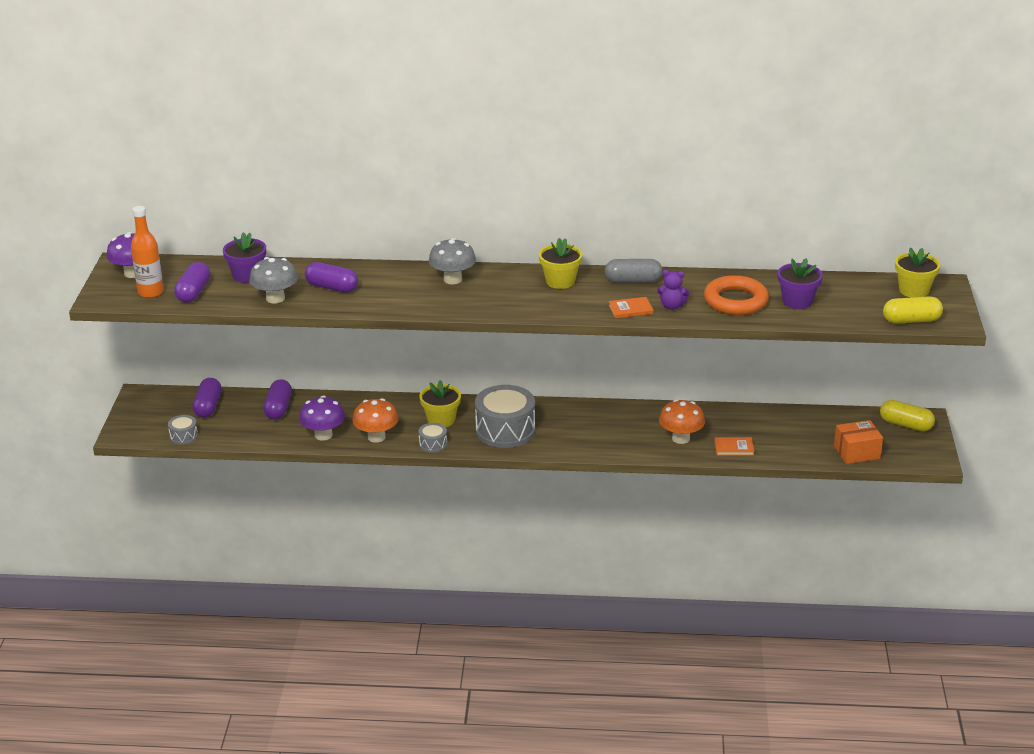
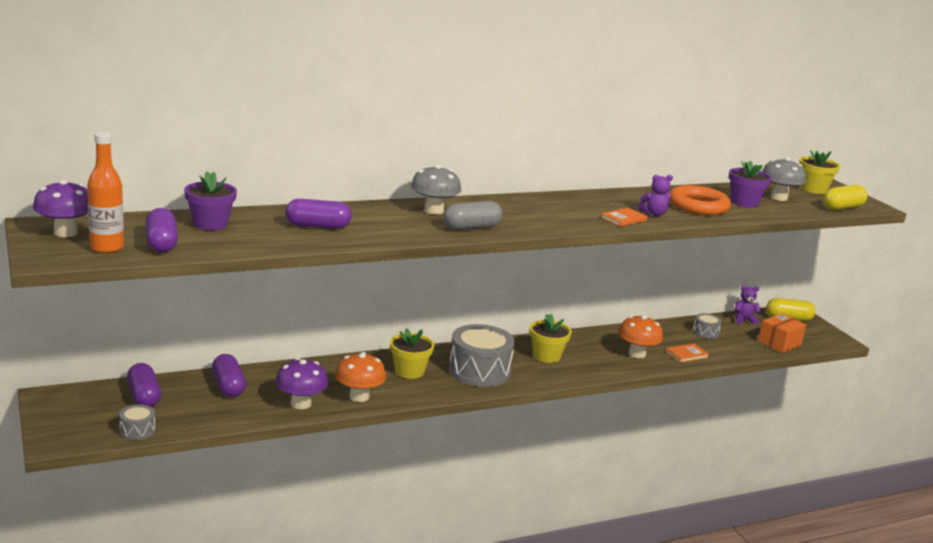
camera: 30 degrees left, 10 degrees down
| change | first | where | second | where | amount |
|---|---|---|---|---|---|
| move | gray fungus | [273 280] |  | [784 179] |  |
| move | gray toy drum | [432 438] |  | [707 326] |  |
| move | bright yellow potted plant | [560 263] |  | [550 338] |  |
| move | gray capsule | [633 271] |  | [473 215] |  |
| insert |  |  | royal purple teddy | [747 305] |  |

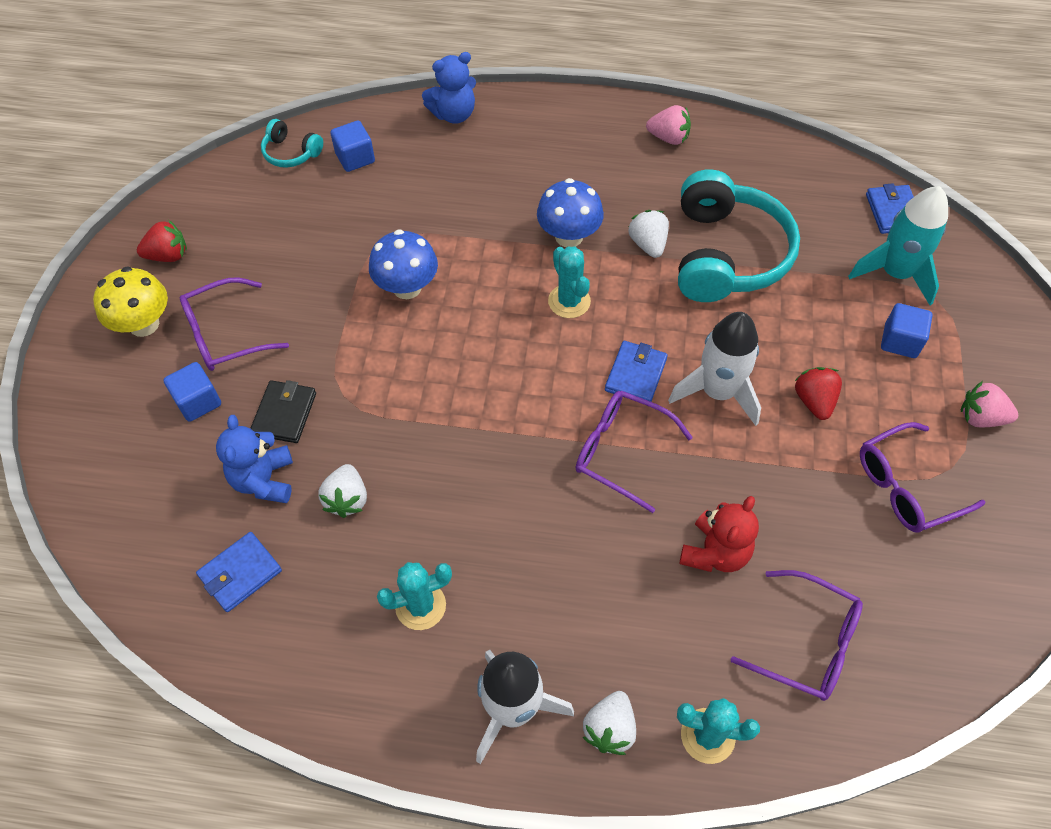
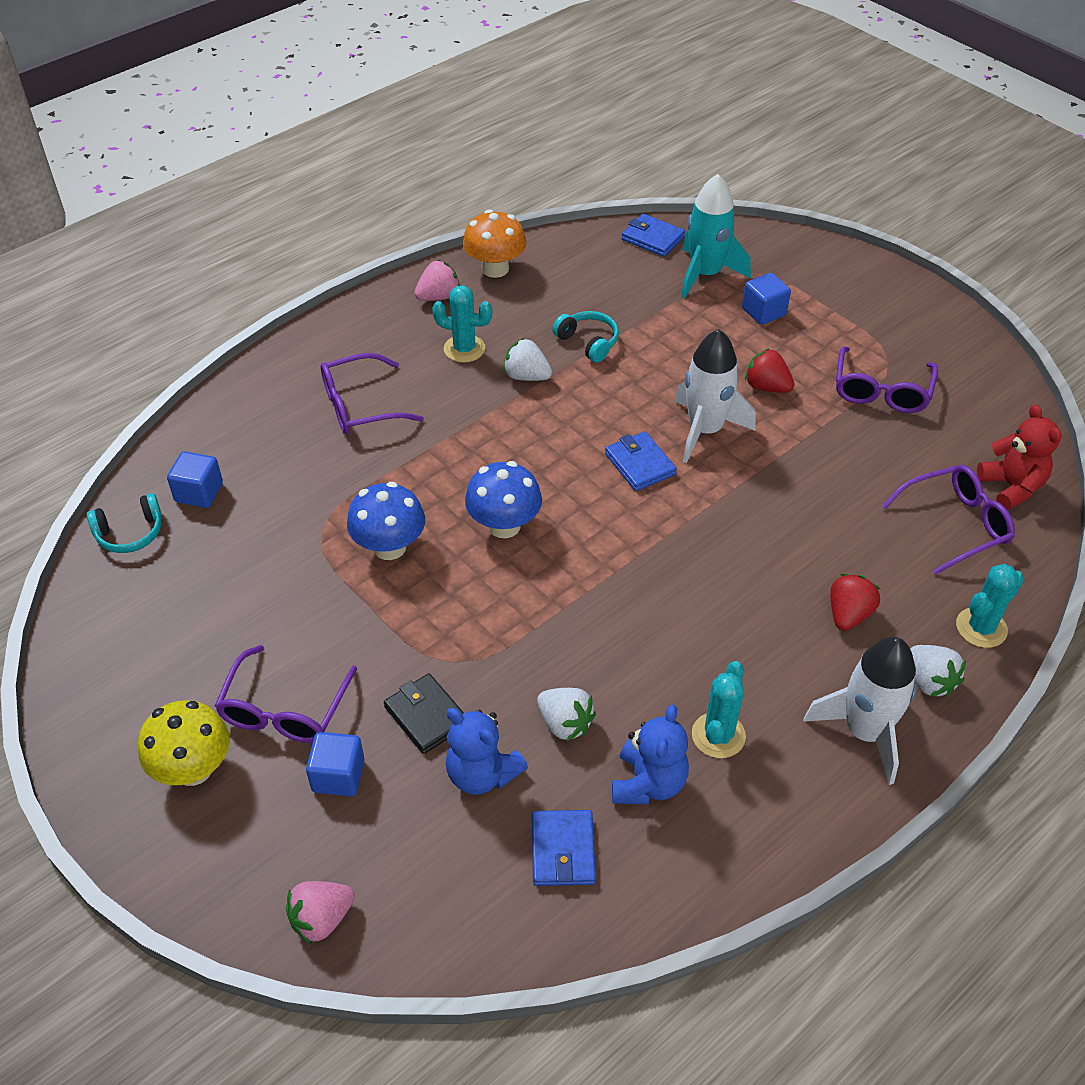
camera: 50 degrees left, 10 degrees down
| change | first | where | second | where | amount |
|---|---|---|---|---|---|
| move | scarlet strawberry | [162 241] |  | [855 602] |  |
| move | cobalt teddy | [449 88] |  | [650 755] |  |
| move | cobalt fungus | [570 212] |  | [503 499] |  |
| move | teal prickly plant | [569 282] |  | [462 324] |  |
| move | royal purple spectacles | [634 451] |  | [372 393] |  |
| resize | teal over-ear headphones | [739 235] |  | [585 337] | x0.46 |
| move | scarlet teddy | [719 534] |  | [1019 457] |  |
| move | pink strawberry | [989 404] |  | [320 912] |  |
| insert |  |  | orange fungus | [494 244] |  |

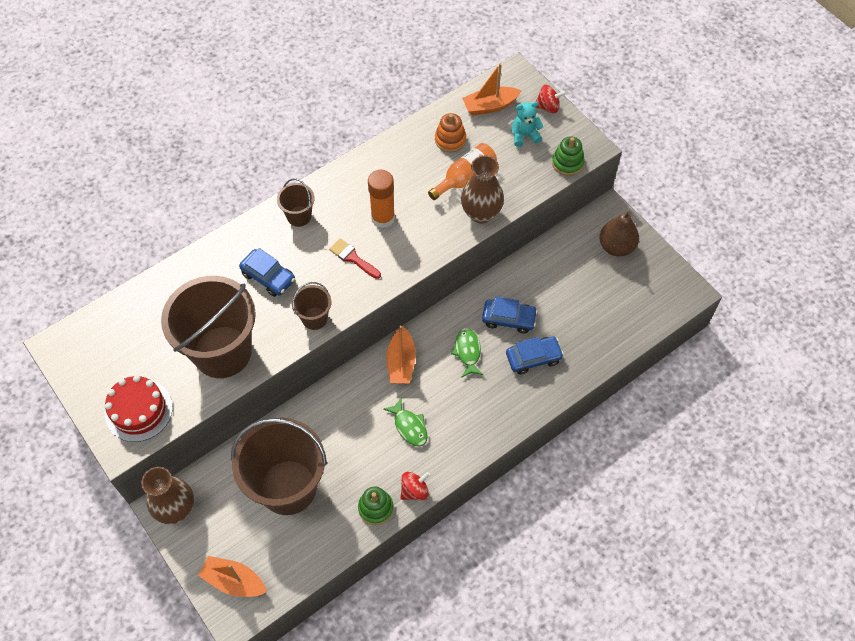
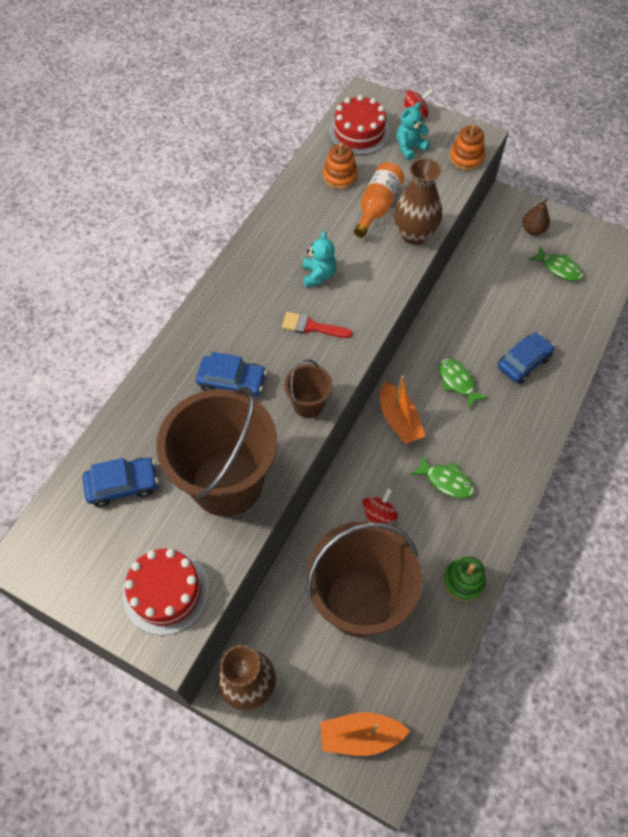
camera: 25 degrees left, 0 degrees up
| change | first | where | second | where | amount |
|---|---|---|---|---|---|
| delete | dark brown pail | [296 202] |  |  |  |
| replace | orange glue | [381 199] | teal teddy | [319 259] |  |
| move | scarlet whirligig | [415 485] |  | [380 506] |  |
| replace | orange toy boat | [492 89] | scarlet layer cake | [359 125] |  |
| move | cobalt automobile | [510 315] |  | [120 482] |  |
| recolor | green stacking toy | [568 156] | orange stacking toy | [467 147] |  |
| resize | dark brown toy pear | [619 234] |  | [536 217] | x0.65 |
| insert |  |  | green fish figure | [556 263] |  |

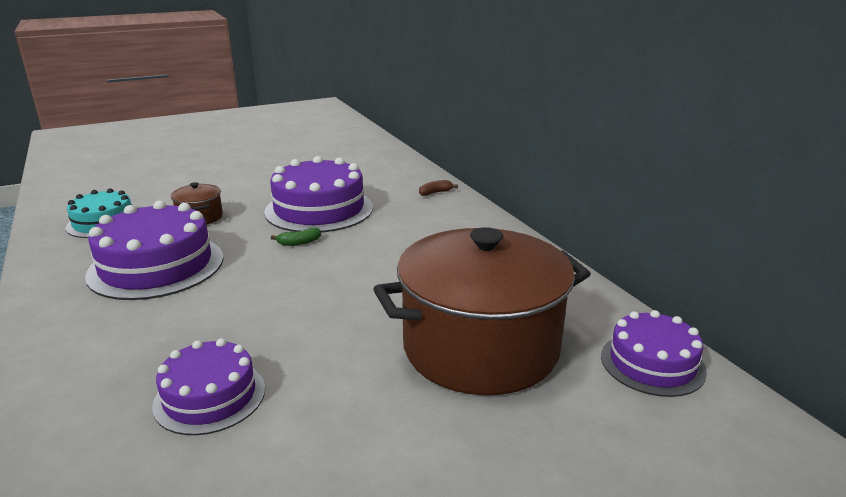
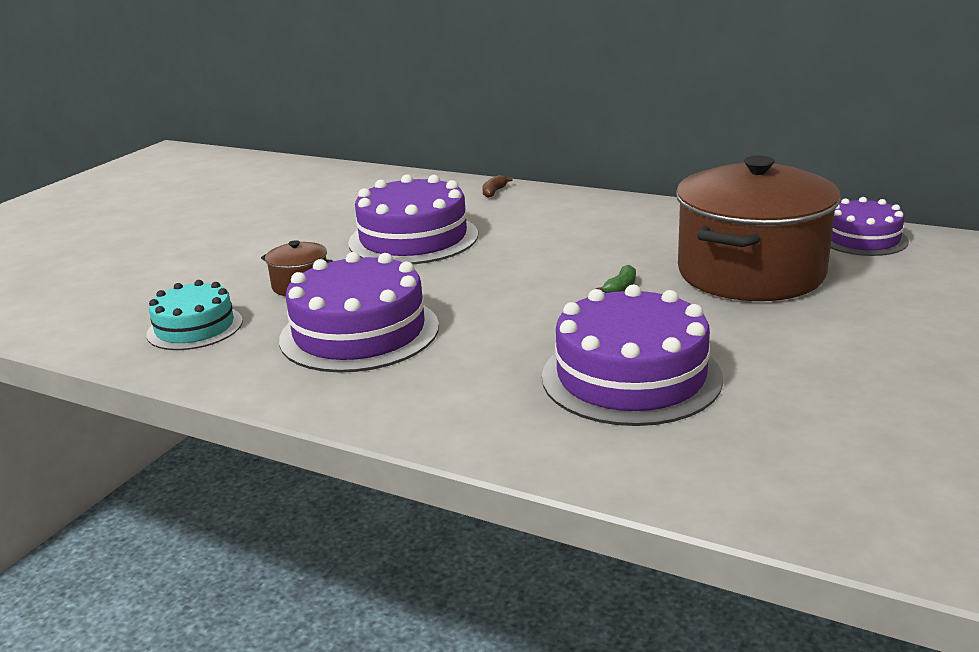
camera: 35 degrees left, 0 degrees up
| change | first | where | second | where | amount |
|---|---|---|---|---|---|
| resize | royal purple layer cake | [208 386] |  | [632 355] | x1.65 |
| move | green banana fruit | [296 237] |  | [616 279] |  |

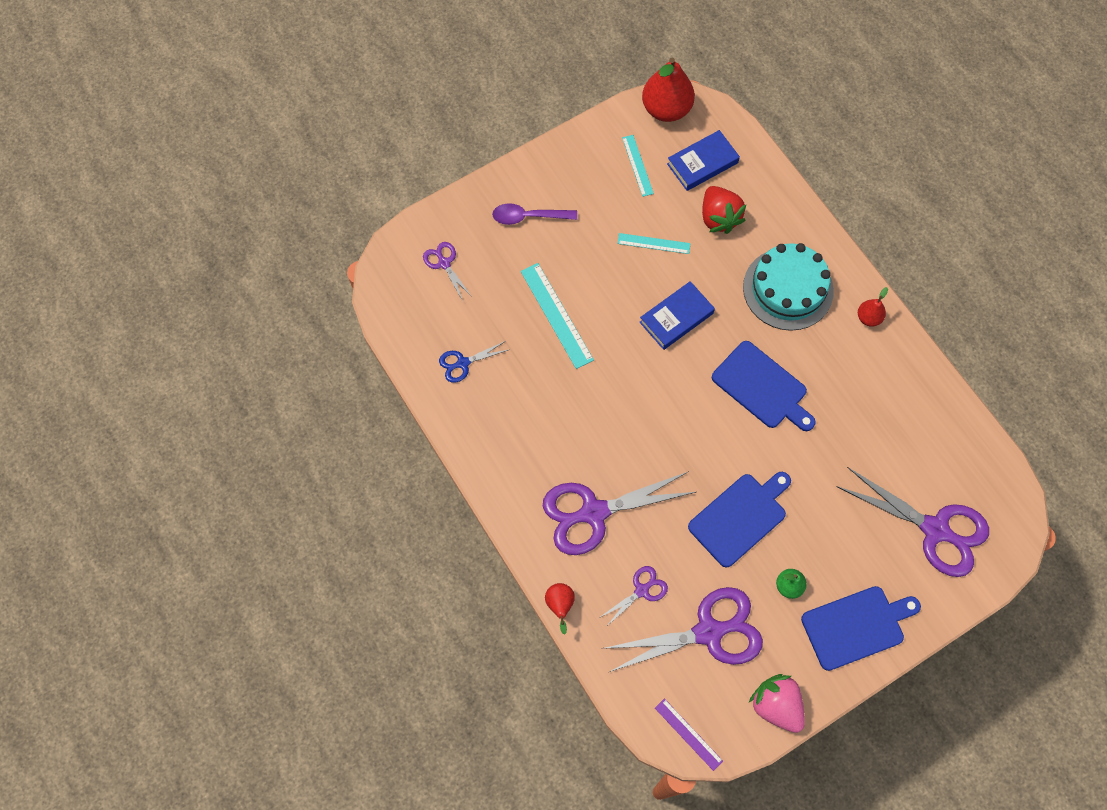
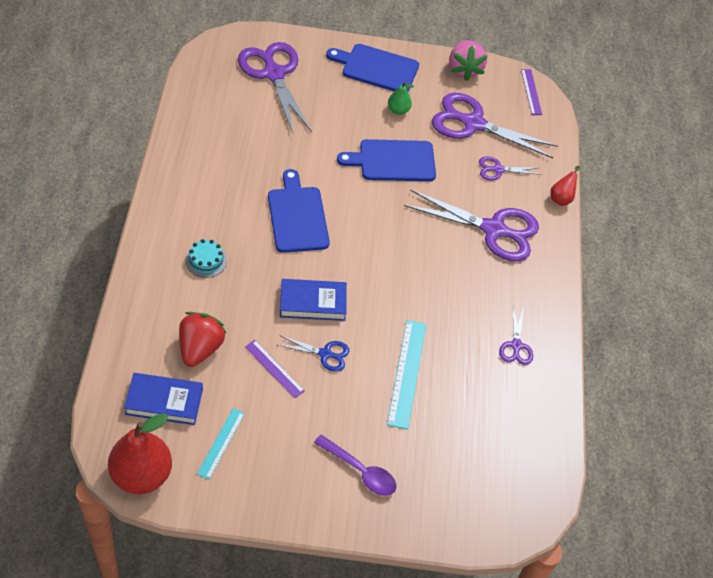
camera: 150 degrees left, 15 degrees down
| change | first | where | second | where | amount |
|---|---|---|---|---|---|
| move | royal purple pair of scissors | [447 271] |  | [516 335] |  |
| move | cobalt pair of scissors | [473 362] |  | [313 354] |  |
| recolor | teal straightedge | [654 243] | royal purple straightedge | [275 369] |  |
| resize | teal layer cake | [788 287] |  | [206 258] | x0.46 |
| delete | scarlet toy pear | [873 307] |  |  |  |

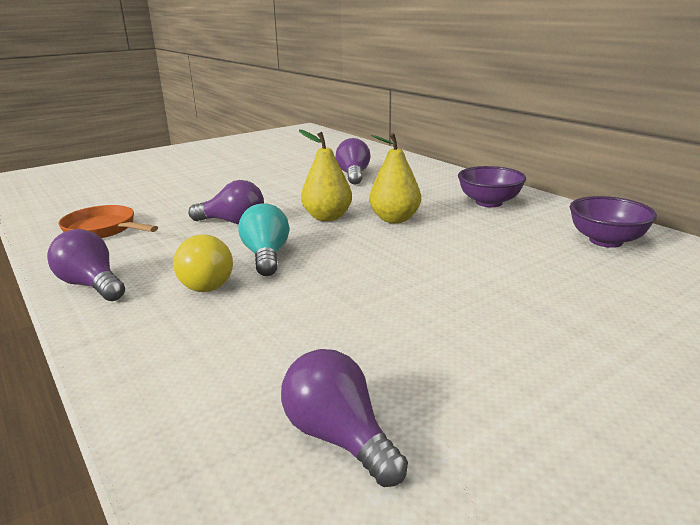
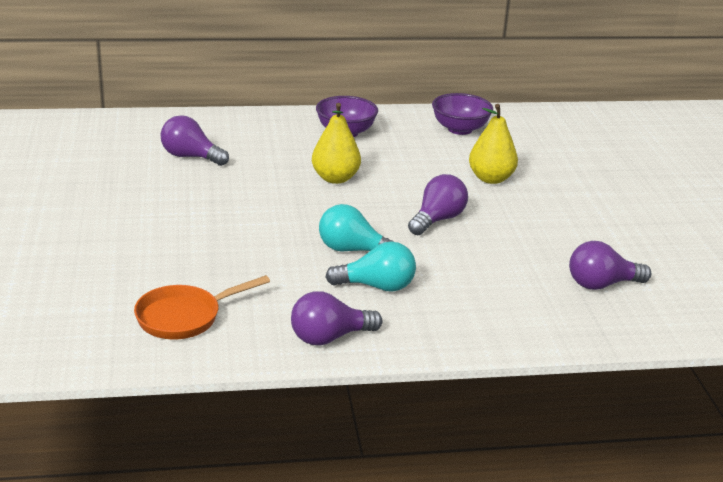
camera: 65 degrees left, 5 degrees up
| change | first | where | second | where | amount |
|---|---|---|---|---|---|
| recolor | bright yellow bulb | [203 263] | teal bulb | [370 267] |  |
| move | royal purple bulb | [226 202] |  | [438 204] |  |
| move | bright yellow toy pear | [325 175] |  | [493 144] |  |

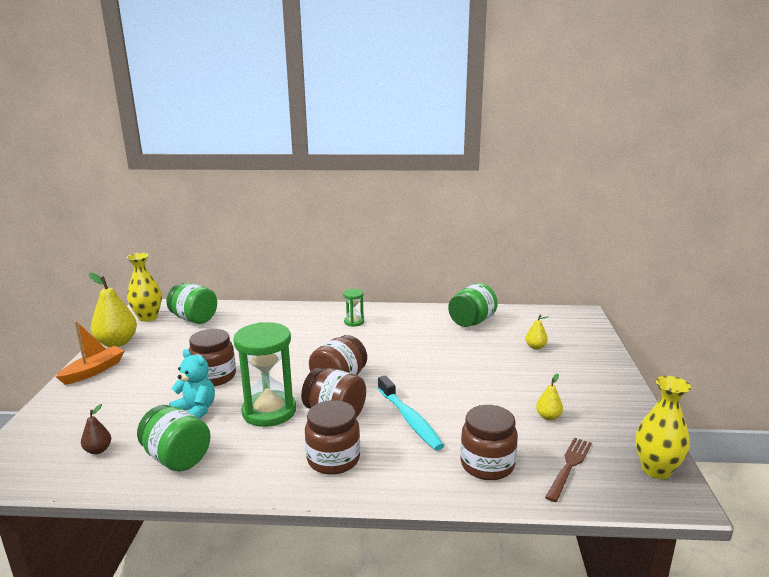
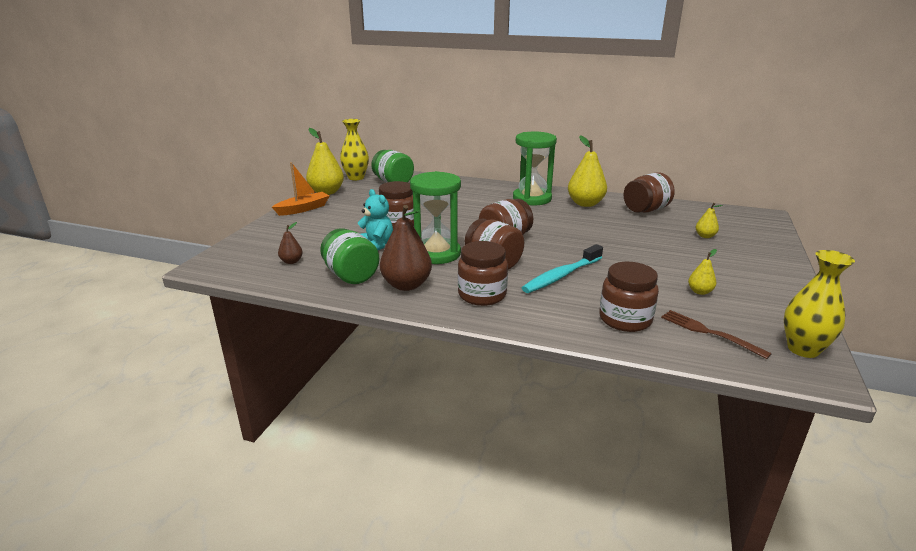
camera: 15 degrees right, 5 degrees up
| change | first | where | second | where | amount |
|---|---|---|---|---|---|
| resize | green hourglass | [353 308] |  | [535 168] | x2.07 |
| rotate | teal toothbrush | [411 413] |  | [562 268] | 60 degrees clockwise |
| recolor | green preserve jar | [473 305] | dark brown preserve jar | [649 192] |  |
| rotate | dark brown fork | [568 469] |  | [716 334] | 90 degrees counterclockwise |
| insert |  |  | dark brown toy pear | [406 248] |  |
| insert |  |  | bright yellow toy pear | [587 171] |  |

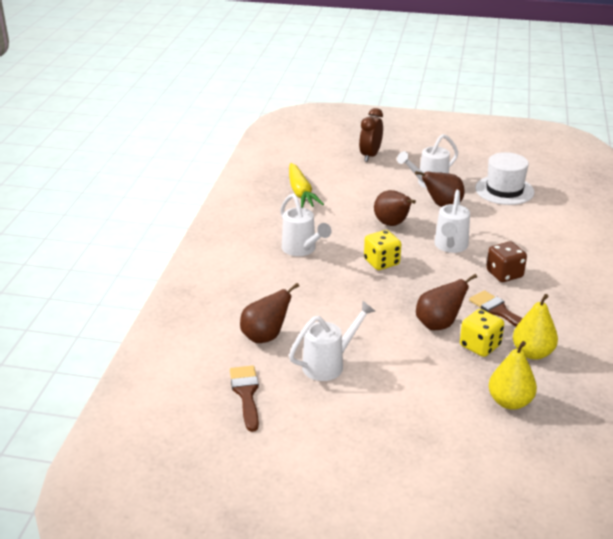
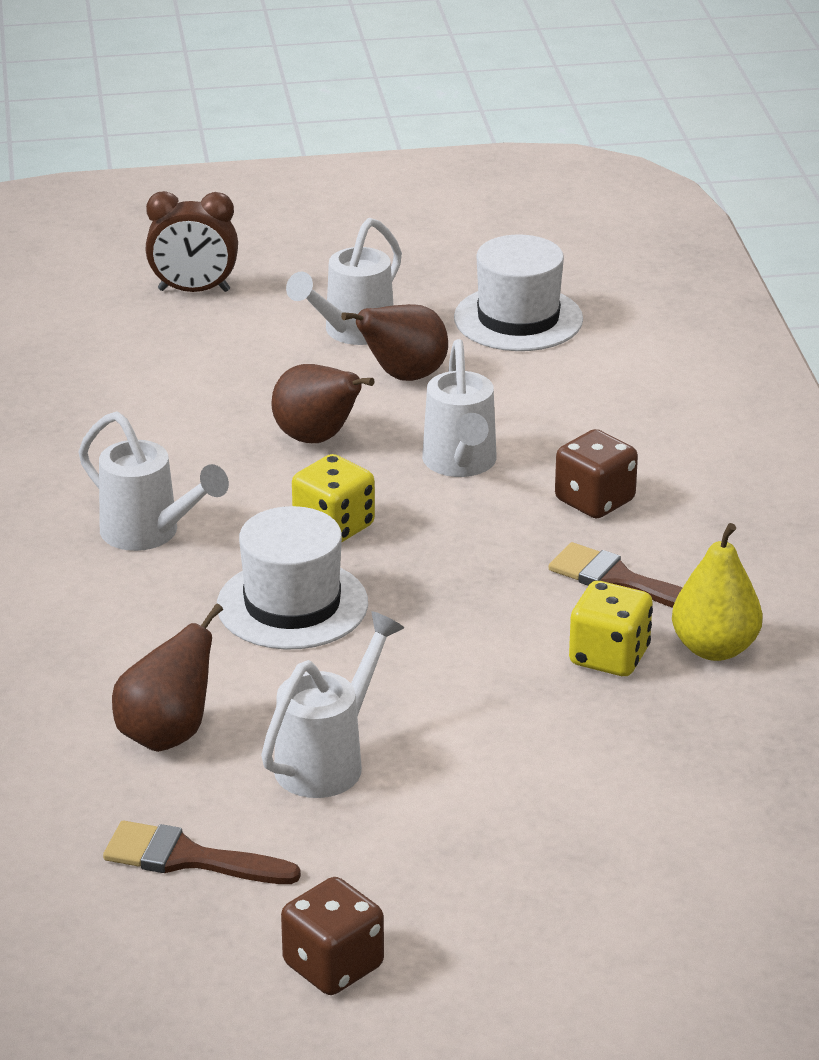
camera: 20 degrees left, 0 degrees up
| change | first | where | second | where | amount |
|---|---|---|---|---|---|
| rotate | dark brown paintbrush | [244 398] |  | [202 852] | 45 degrees counterclockwise |
| delete | bright yellow toy carrot | [306 185] |  |  |  |
| rotate | dark brown alarm clock | [371 135] |  | [191 241] | 90 degrees counterclockwise |
| delete | dark brown toy pear | [446 302] |  |  |  |
| delete | bright yellow toy pear | [513 375] |  |  |  |
| insert |  |  | white tall hat | [292 578] |  |
| insert |  |  | dark brown game die | [332 936] |  |

